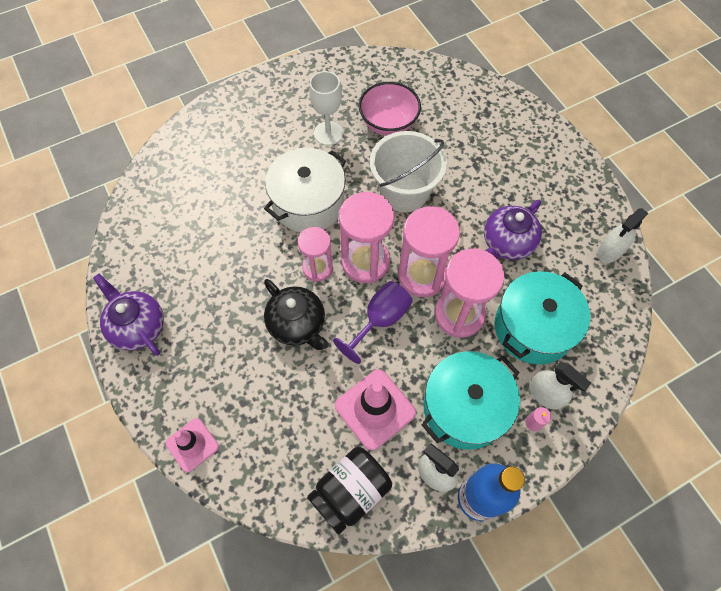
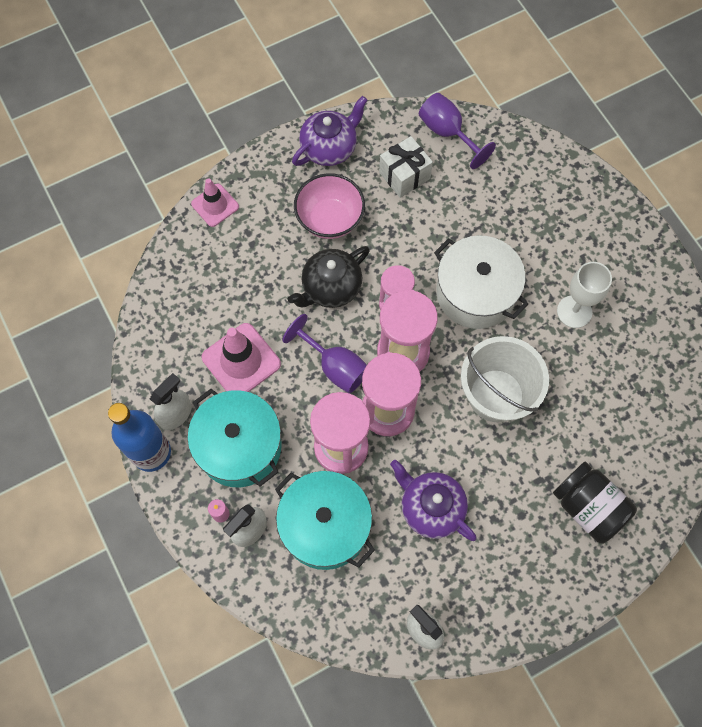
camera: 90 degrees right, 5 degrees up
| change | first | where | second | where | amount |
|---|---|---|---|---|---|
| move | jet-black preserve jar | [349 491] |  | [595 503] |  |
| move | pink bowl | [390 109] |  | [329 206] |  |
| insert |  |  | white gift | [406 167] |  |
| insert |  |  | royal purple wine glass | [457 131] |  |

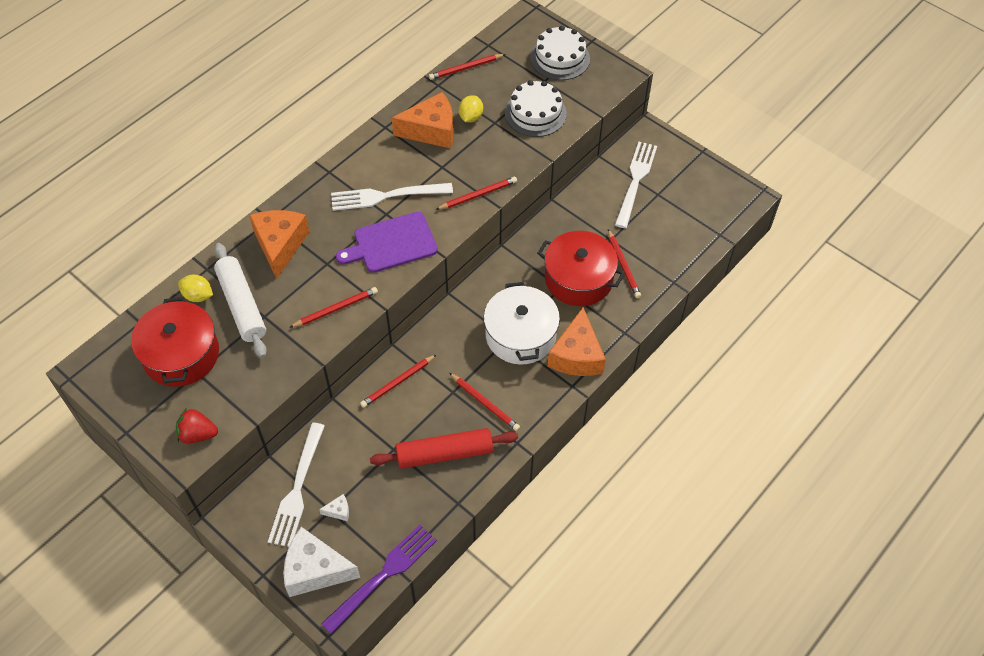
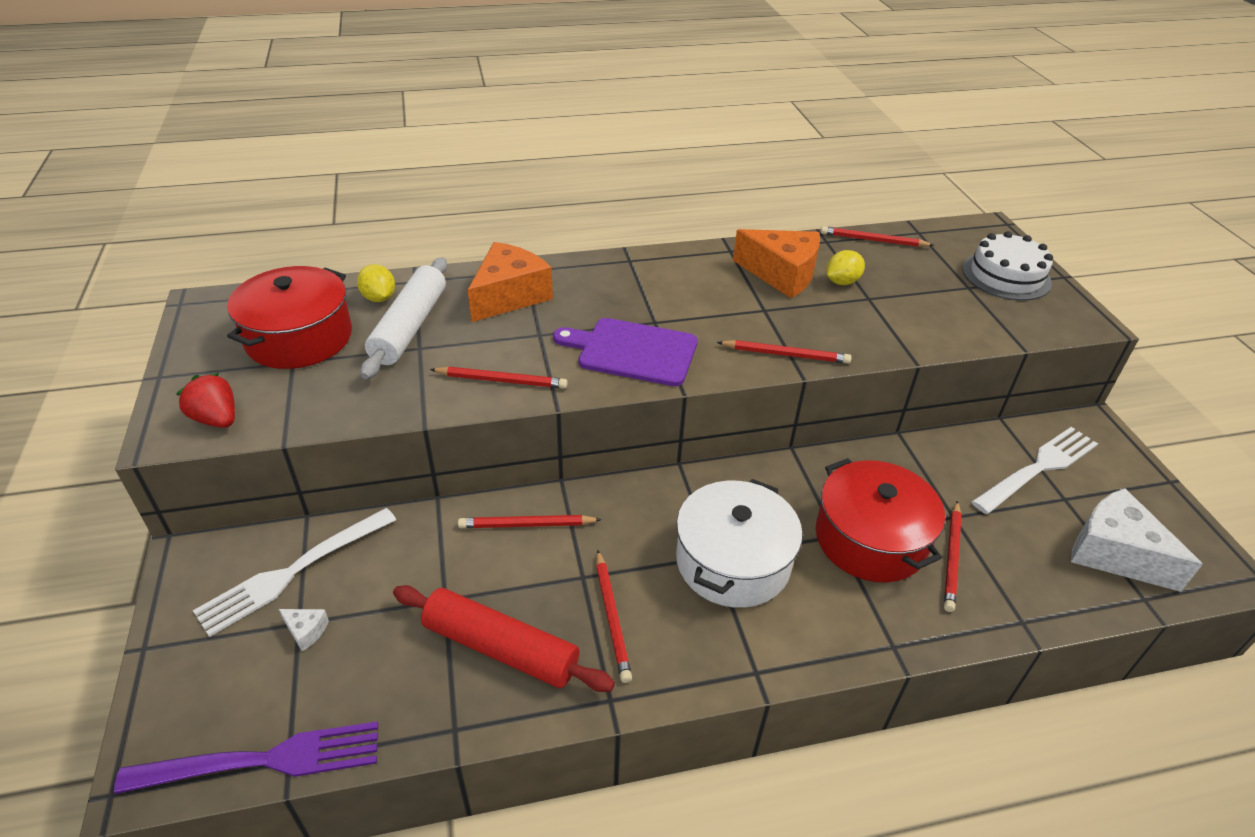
camera: 35 degrees right, 15 degrees down
| change | first | where | second | where | amount |
|---|---|---|---|---|---|
| move | white piece of cheese | [321 562] |  | [1137 540] |  |
| delete | white fork | [392 197] |  |  |  |
| delete | white layer cake | [536 108] |  |  |  |
| delete | orange piece of cheese | [577 341] |  |  |  |

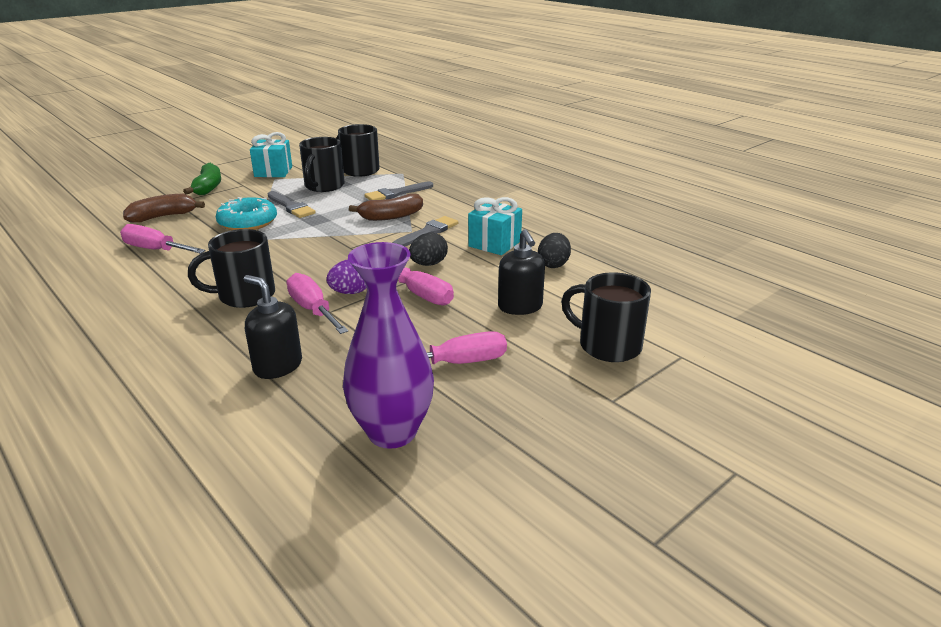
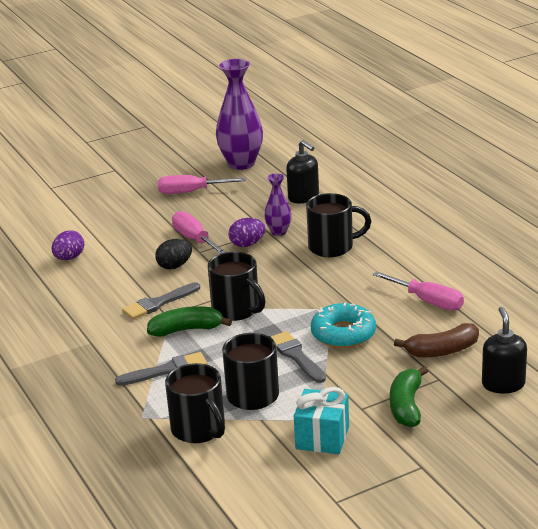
camera: 165 degrees left, 0 degrees up
| change | first | where | second | where | amount |
|---|---|---|---|---|---|
| replace | pink hand screwdriver | [317 303] | royal purple tall vase | [278 204] |  |
| recolor | dark brown banana fruit | [386 207] | green banana fruit | [189 321] |  |
| delete | teal gift | [495 226] |  |  |  |
| move | jet-black soap dispenser | [521 272] |  | [504 350] |  |
| recolor | jet-black egg shape | [554 250] | royal purple egg shape | [68 245] |  |
| move | jet-black coffee mug | [606 317] |  | [237 286] |  |

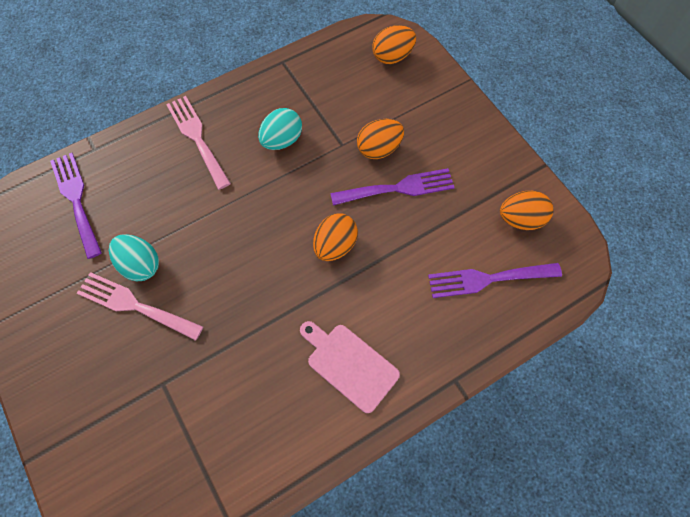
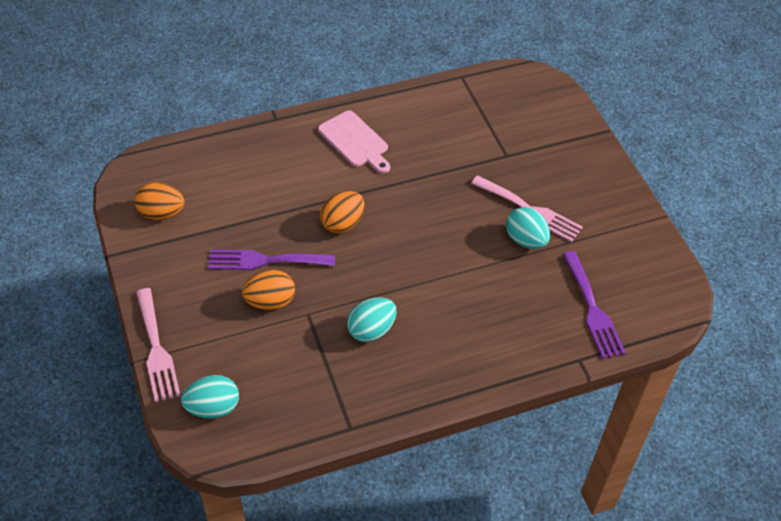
camera: 170 degrees left, 15 degrees down
| change | first | where | second | where | amount |
|---|---|---|---|---|---|
| move | pink fork | [198 143] |  | [158 345] |  |
| recolor | orange egg shape | [394 44] | teal egg shape | [210 396] |  |
| delete | royal purple fork | [495 280] |  |  |  |

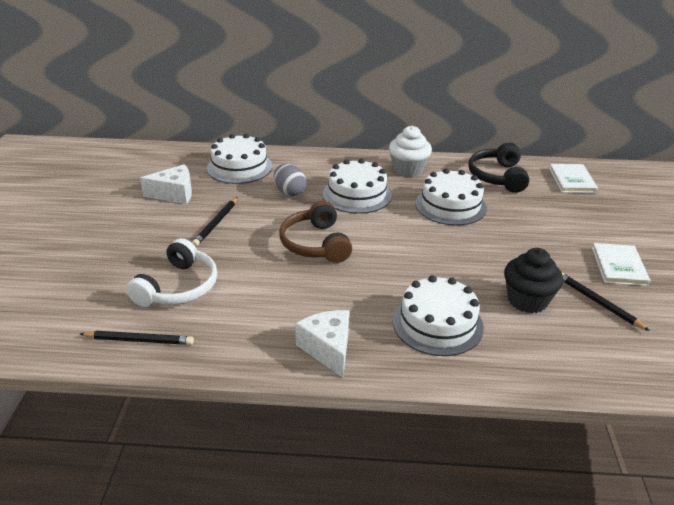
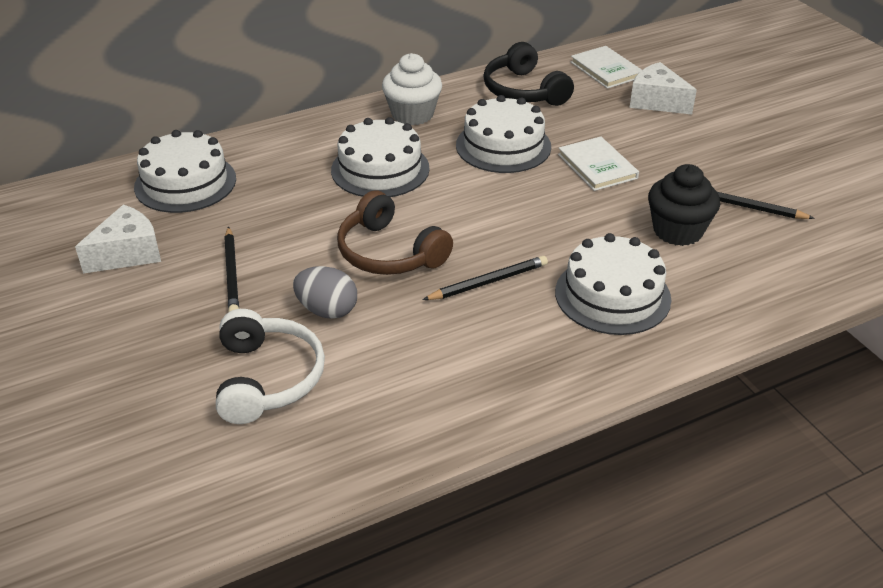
camera: 30 degrees left, 5 degrees up
| change | first | where | second | where | amount |
|---|---|---|---|---|---|
| move | jet-black lead pencil | [137 338] |  | [485 278] |  |
| move | gray egg shape | [290 180] |  | [325 292] |  |
| move | white piece of cheese | [322 343] |  | [663 88] |  |
| move | white book | [621 264] |  | [598 164] |  |

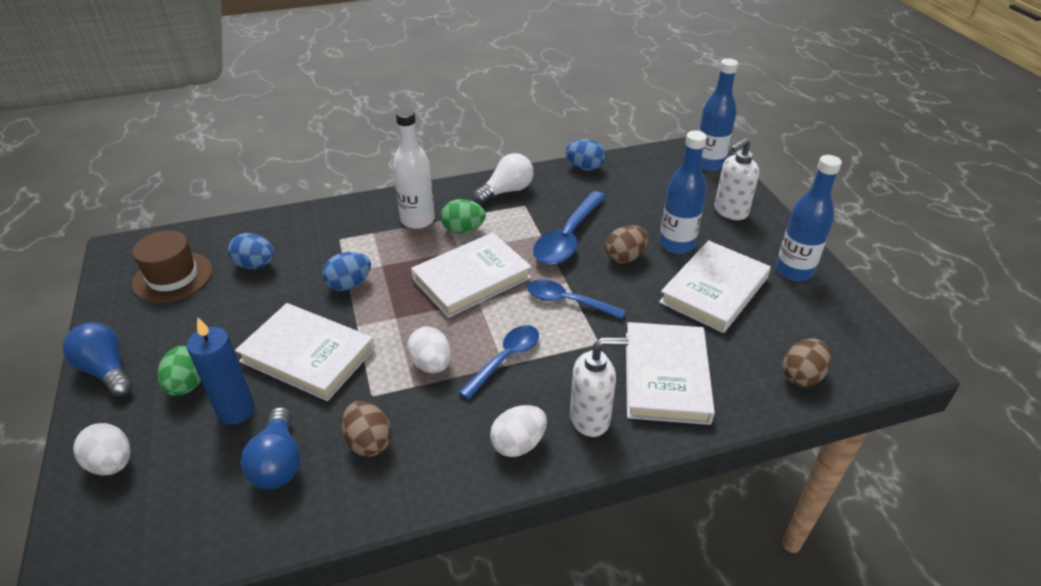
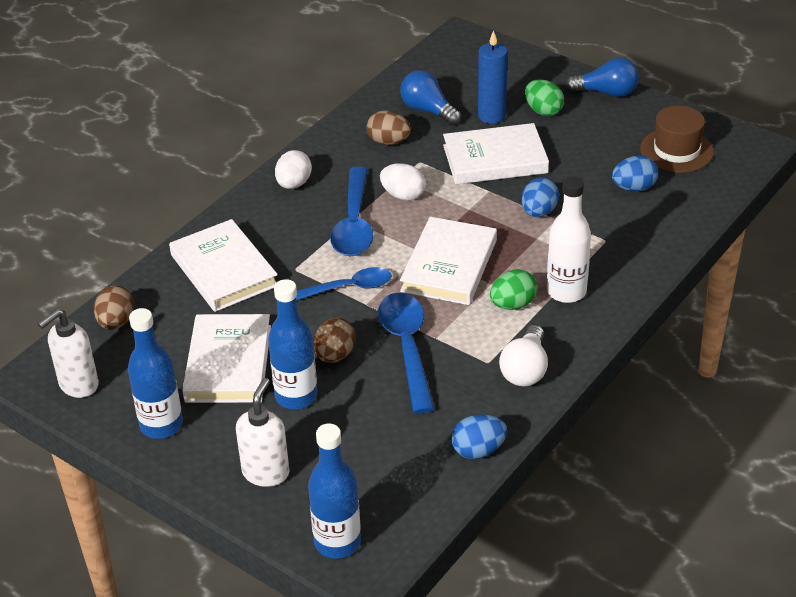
camera: 145 degrees right, 0 degrees up
| change | first | where | second | where | amount |
|---|---|---|---|---|---|
| delete | white egg shape | [102 449] |  |  |  |
| resize | cobalt teaspoon | [499 362] |  | [352 211] | x1.50 |
| move | white soap dispenser | [599 387] |  | [68 353] |  |

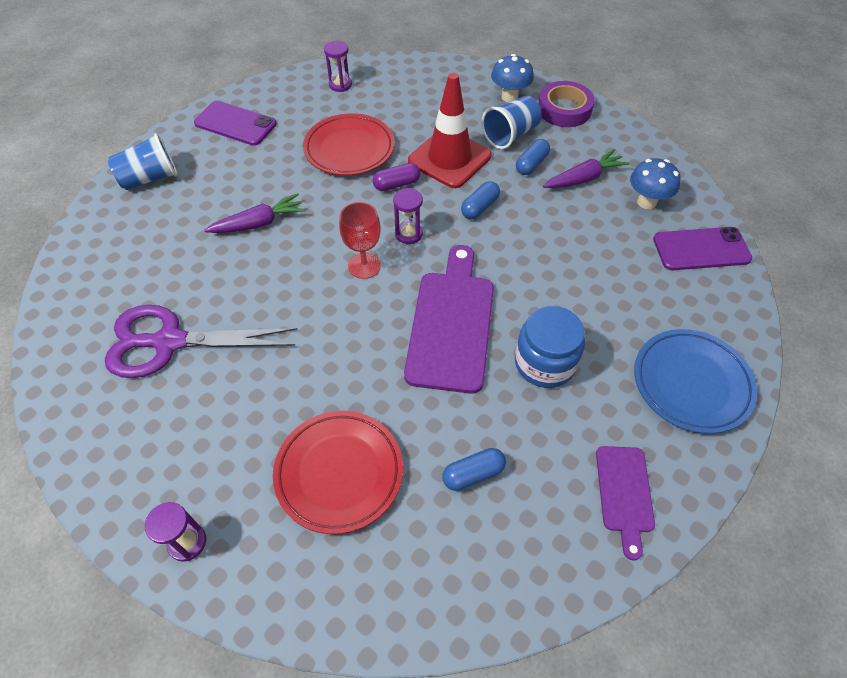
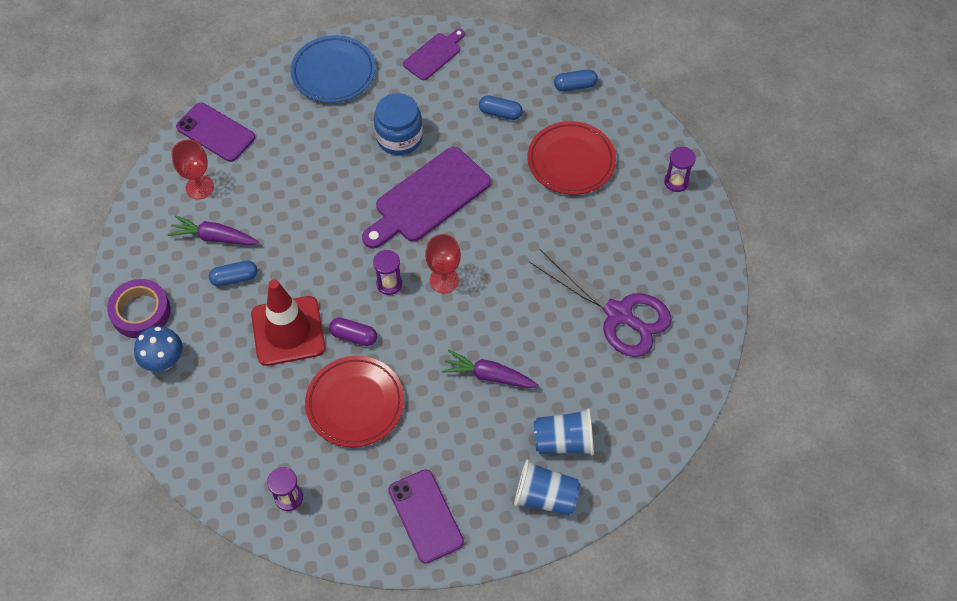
camera: 140 degrees left, 5 degrees up
| change | first | where | second | where | amount |
|---|---|---|---|---|---|
| move | cobalt capsule | [480 200] |  | [576 80] |  |
| move | cobalt beaker | [512 122] |  | [564 432] |  |
| replace | cobalt fungus | [655 183] | scarlet wine glass | [192 169] |  |

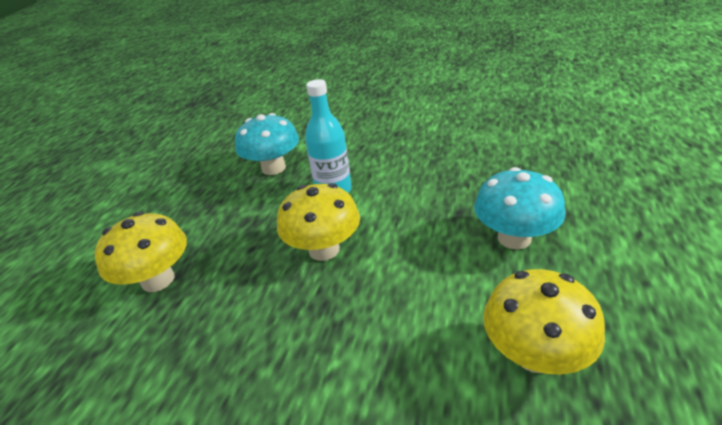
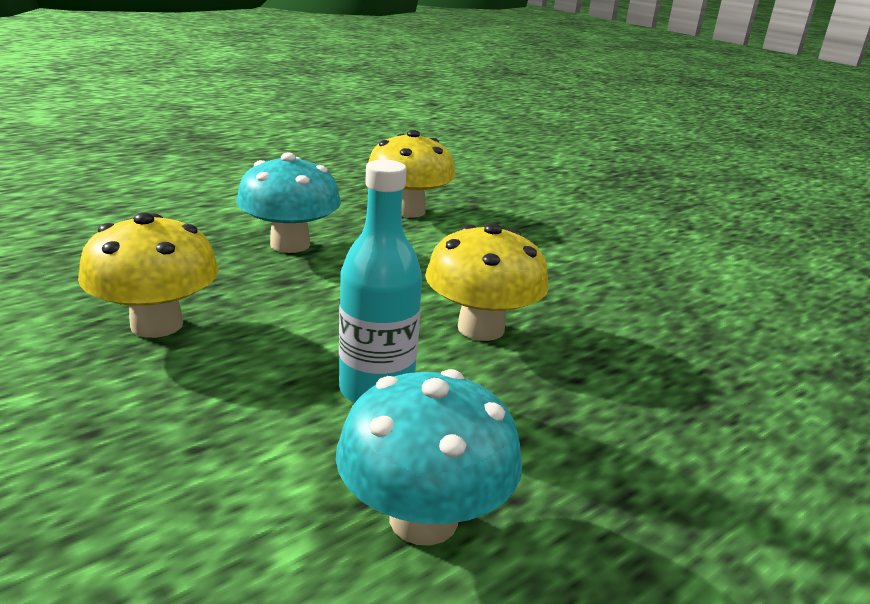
camera: 150 degrees left, 10 degrees down
| change | first | where | second | where | amount |
|---|---|---|---|---|---|
| move | bright yellow fungus | [141 252] |  | [148 275] |  |

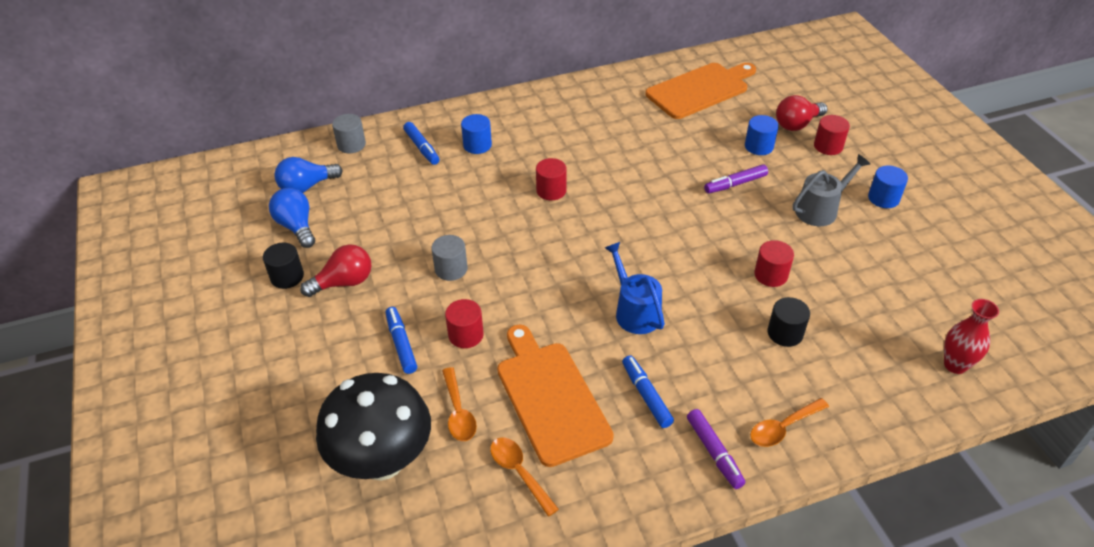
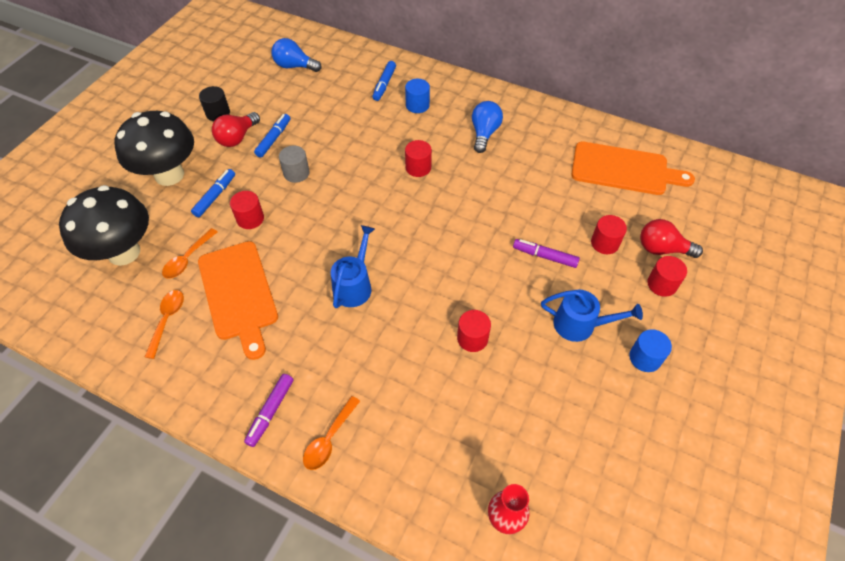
camera: 45 degrees right, 10 degrees up
| change | first | where | second | where | amount |
|---|---|---|---|---|---|
| move | cobalt bulb | [292 218] |  | [487 127] |  |
| rotate | scarlet bulb | [336 270] |  | [236 129] | 105 degrees clockwise |
| delete | gray cylinder shape | [349 133] |  |  |  |
| rotate | orange chopping board | [555 396] |  | [238 300] | 135 degrees clockwise |
| move | cobalt marker pen | [648 391] |  | [272 135] |  |
| recolor | cobalt cylinder shape | [762 135] | scarlet cylinder shape | [609 234] |  |
| rotate | orange teaspoon | [789 422] |  | [331 433] | 75 degrees counterclockwise |
| delete | jet-black cylinder shape | [789 322] |  |  |  |
| recolor | gray watering can | [831 190] | cobalt watering can | [592 316] |  |
| insert |  |  | jet-black fungus | [154 148] |  |

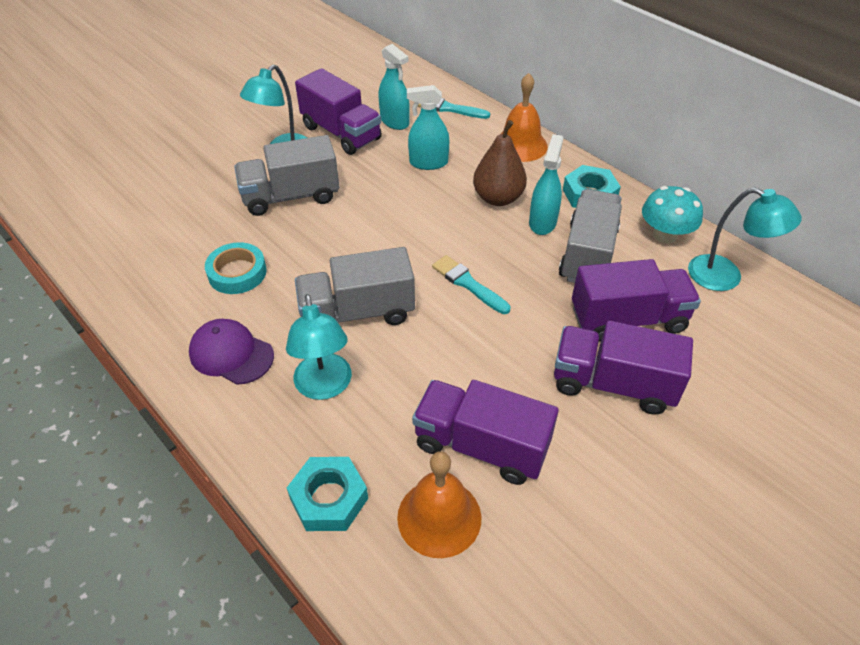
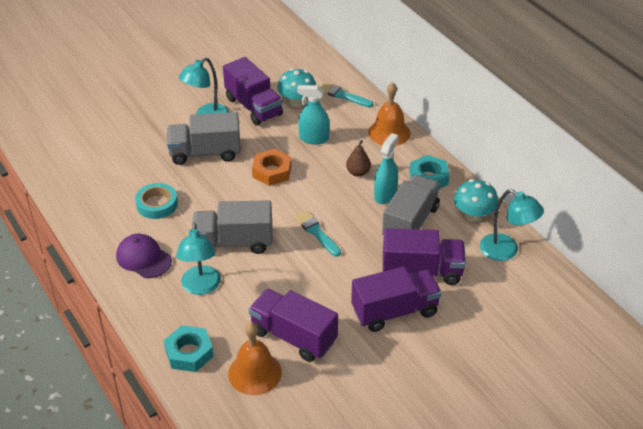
camera: 10 degrees right, 5 degrees down
| change | first | where | second | where | amount |
|---|---|---|---|---|---|
| replace | teal sprayer | [394 87] | teal fungus | [296 87] |  |
| resize | dark brown toy pear | [500 163] |  | [358 158] | x0.62 |
| rotate | royal purple lorry | [623 368] |  | [396 299] | 135 degrees clockwise |
| insert |  |  | orange nut | [271 167] |  |

